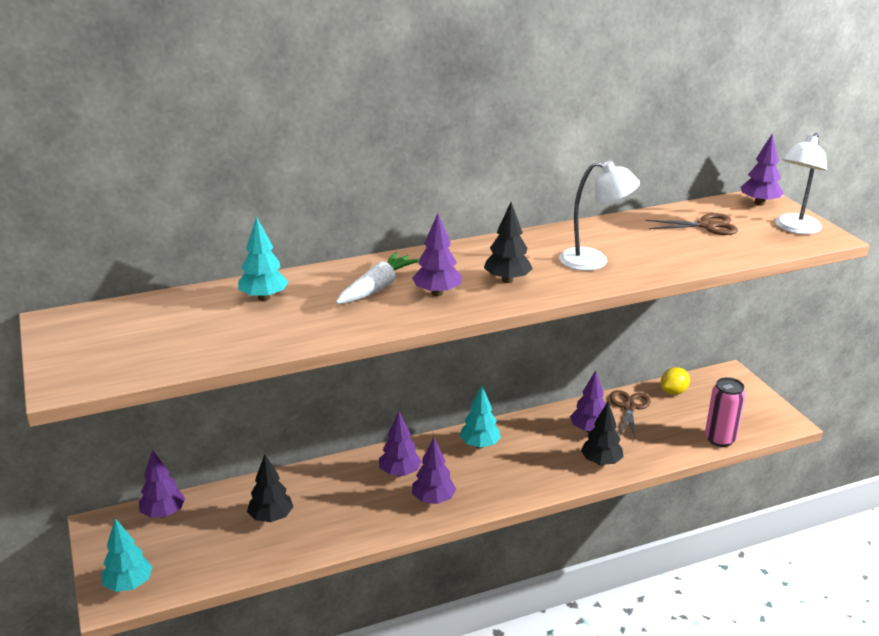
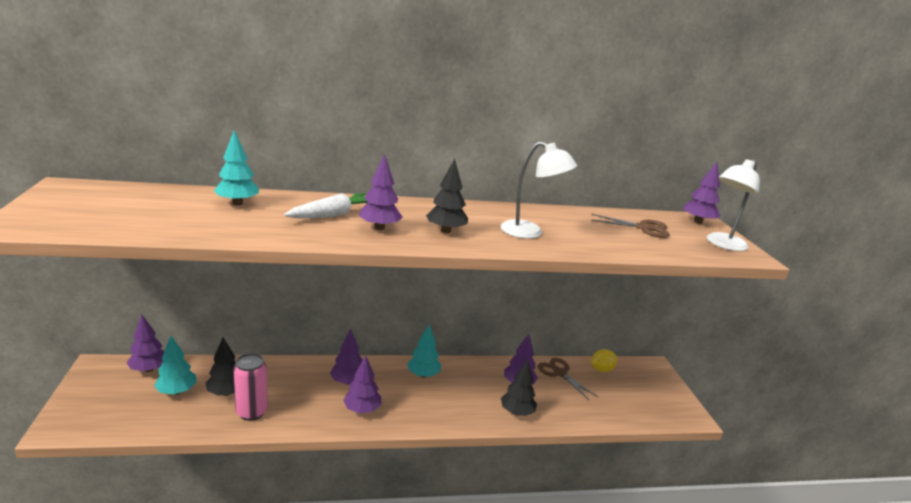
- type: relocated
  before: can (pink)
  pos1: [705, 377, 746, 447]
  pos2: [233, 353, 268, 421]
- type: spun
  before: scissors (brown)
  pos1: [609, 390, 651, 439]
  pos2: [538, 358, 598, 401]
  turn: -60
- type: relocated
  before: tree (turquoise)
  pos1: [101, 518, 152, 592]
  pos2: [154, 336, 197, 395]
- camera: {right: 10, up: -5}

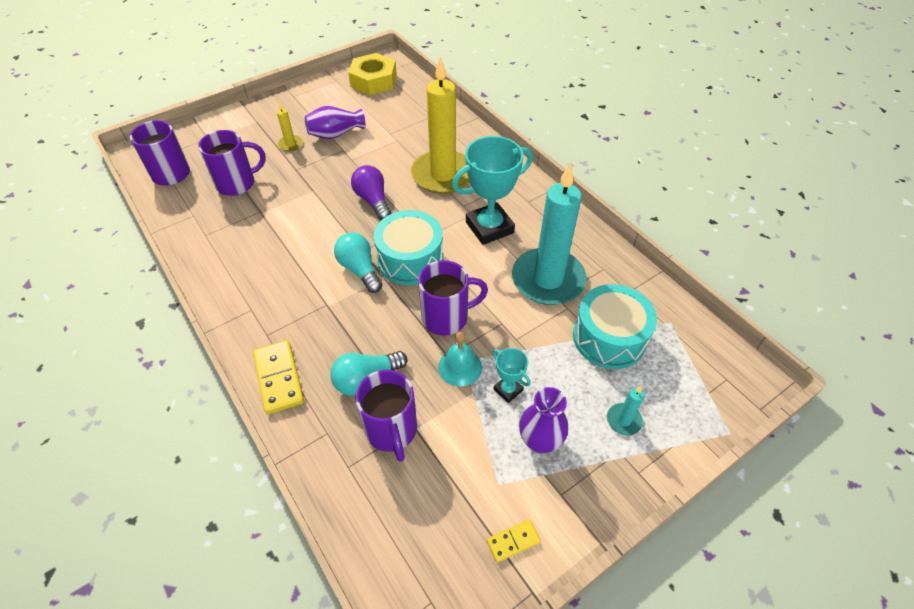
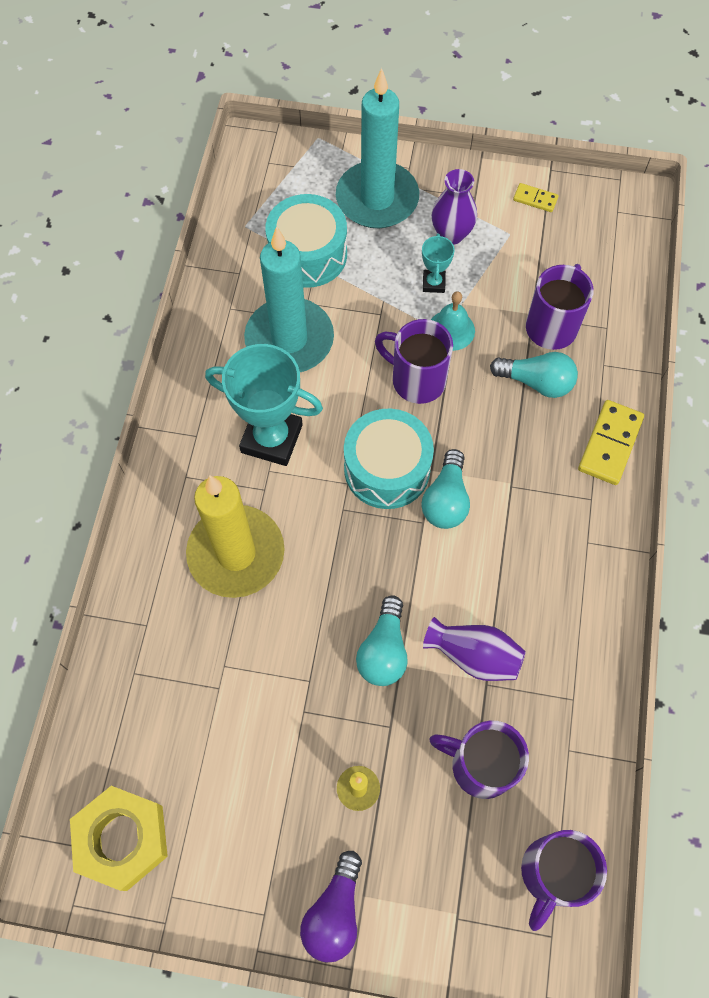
- type: relocated
  before: vase (purple)
  pos1: [305, 106, 365, 139]
  pos2: [423, 617, 526, 681]
- type: relocated
  before: light bulb (purple)
  pos1: [351, 165, 391, 220]
  pos2: [300, 851, 362, 962]
- type: size
  before: candle (turquoise)
  pos1: [607, 386, 645, 435]
  pos2: [336, 68, 419, 228]
  scale: 2.46
- type: appeared
  after: light bulb (turquoise)
  pos2: [356, 595, 408, 686]
- camera: {right: -135, up: 15}

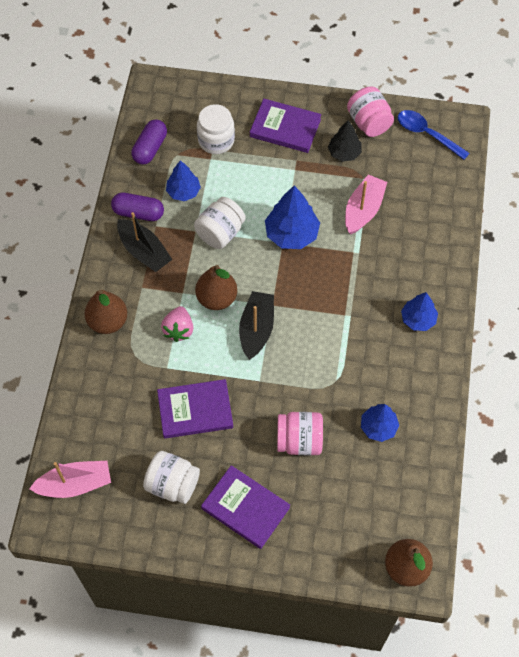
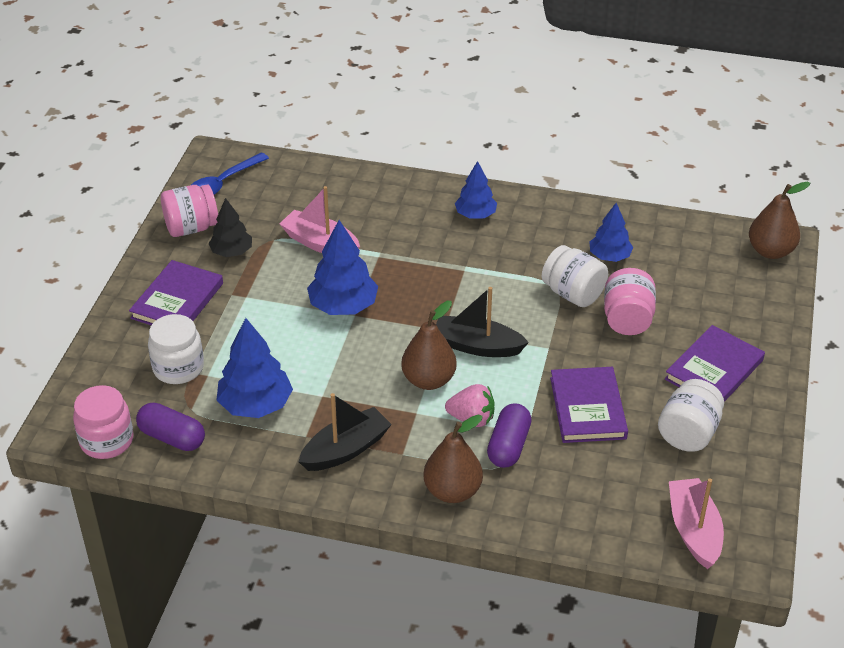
- type: size
  before: tree (blue)
  pos1: [166, 160, 201, 201]
  pos2: [217, 318, 293, 418]
  scale: 1.56
- type: relocated
  before: capsule (purple)
  pos1: [111, 193, 164, 221]
  pos2: [487, 404, 532, 468]
- type: relocated
  before: jar (white)
  pos1: [194, 197, 246, 249]
  pos2: [542, 245, 608, 307]
- type: appeared
  after: jar (pink)
  pos2: [73, 385, 134, 459]
- camera: {right: -85, up: -20}

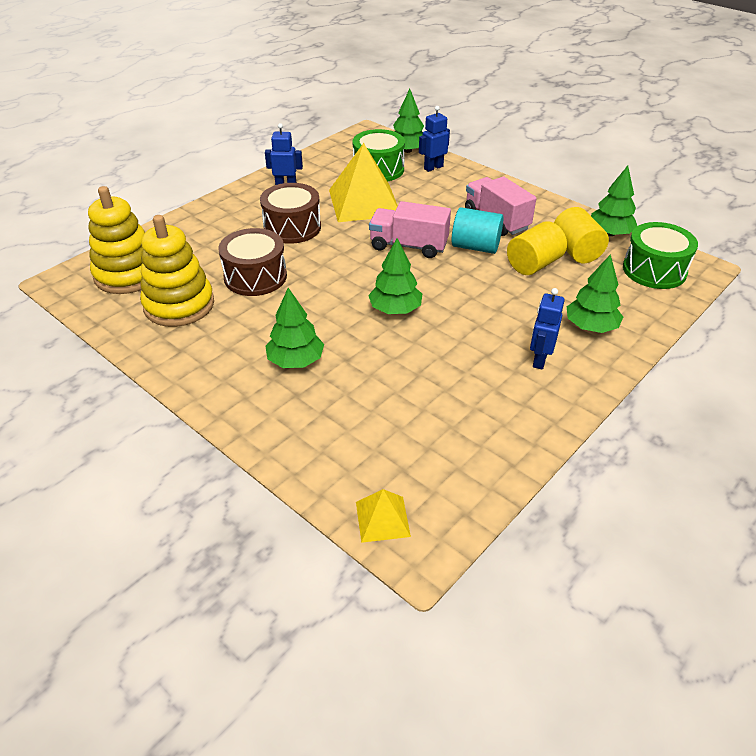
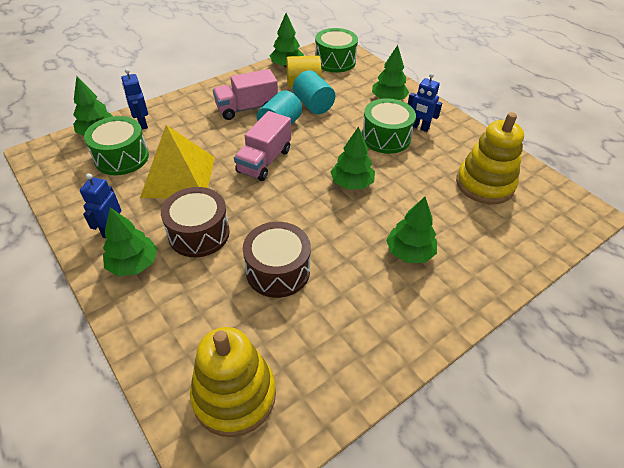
- type: relocated
  before: stacking toy (yellow)
  pos1: [140, 215, 214, 327]
  pos2: [456, 112, 524, 204]
- type: colour
  before: cylinder (yellow)
  after: cylinder (turquoise)
  pos1: [507, 221, 567, 275]
  pos2: [293, 70, 335, 114]
- type: missing
  before: pyramid (yellow)
  pos1: [356, 489, 411, 543]
- type: appeared
  after: drum (green)
  pos2: [362, 98, 416, 154]
- type: appeared
  after: tree (green)
  pos2: [103, 207, 158, 276]
- camera: {right: -80, up: 5}

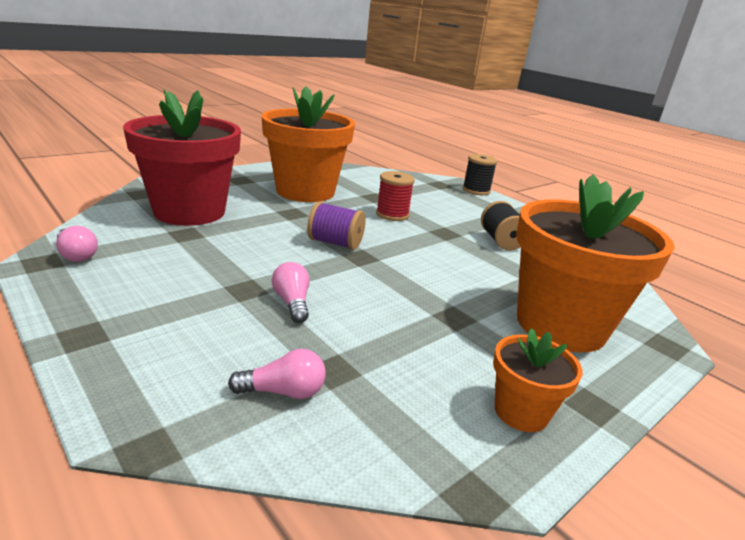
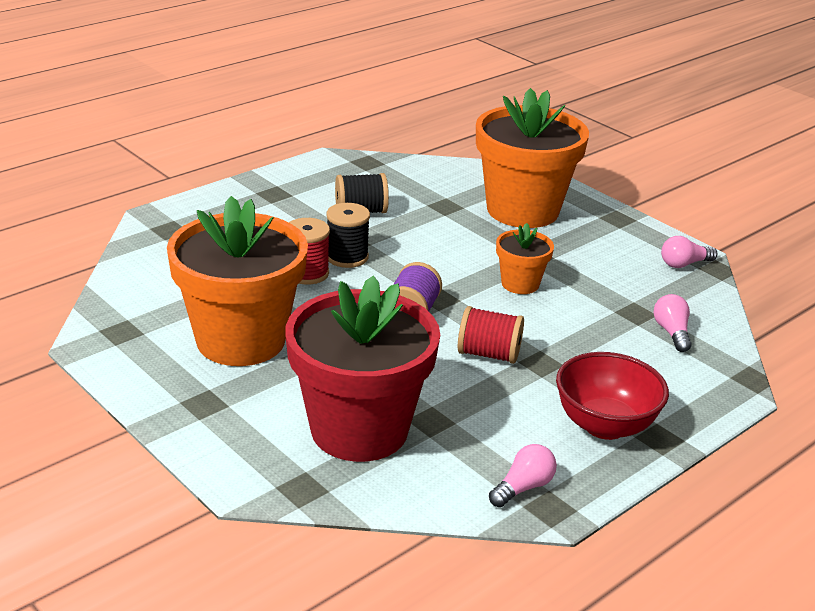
- type: relocated
  before: spool (black)
  pos1: [462, 154, 498, 195]
  pos2: [326, 203, 370, 268]
- type: relocated
  before: light bulb (pink)
  pos1: [272, 262, 310, 323]
  pos2: [661, 236, 717, 268]
- type: relocated
  before: flower pot (orange)
  pos1: [493, 328, 583, 432]
  pos2: [496, 223, 554, 294]
- type: appeared
  after: spool (red)
  pos2: [458, 306, 524, 364]
- type: appeared
  after: bowl (red)
  pos2: [556, 352, 669, 440]
- camera: {right: -90, up: 5}

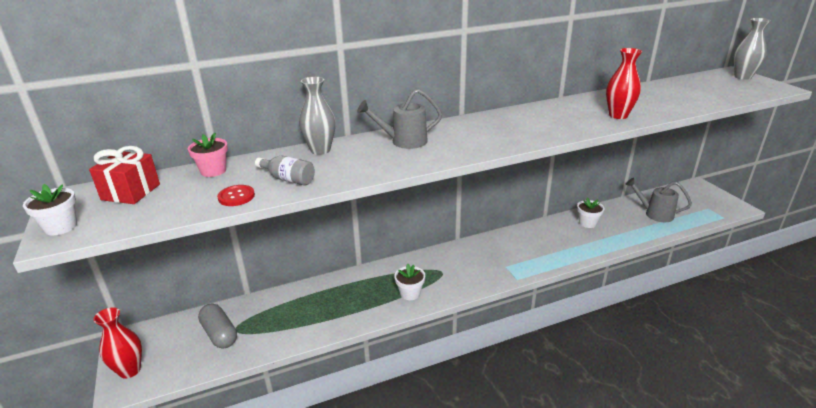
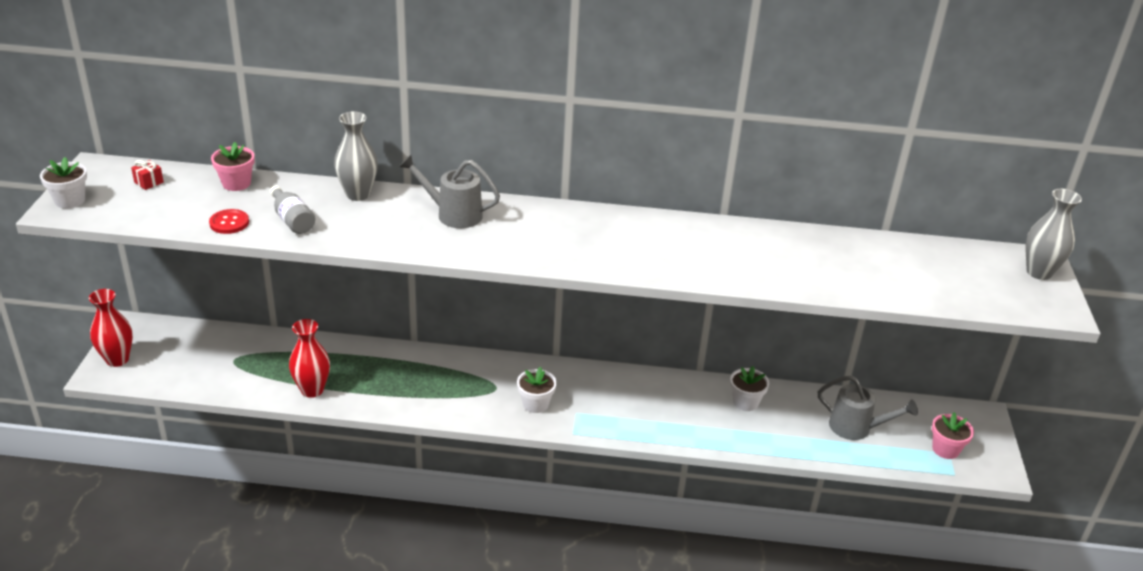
- type: relocated
  before: vase (red)
  pos1: [606, 48, 642, 119]
  pos2: [289, 319, 330, 398]
- type: size
  before: gift (red)
  pos1: [89, 146, 160, 204]
  pos2: [131, 160, 164, 190]
  scale: 0.49
- type: spun
  before: watering can (grey)
  pos1: [625, 178, 692, 222]
  pos2: [818, 375, 918, 440]
  turn: 150
- type: relocated
  before: flower pot (white)
  pos1: [394, 264, 425, 300]
  pos2: [517, 367, 557, 413]
- type: missing
  before: capsule (grey)
  pos1: [198, 304, 237, 349]
- type: appeared
  after: flower pot (pink)
  pos2: [932, 412, 974, 459]
- camera: {right: 25, up: 5}

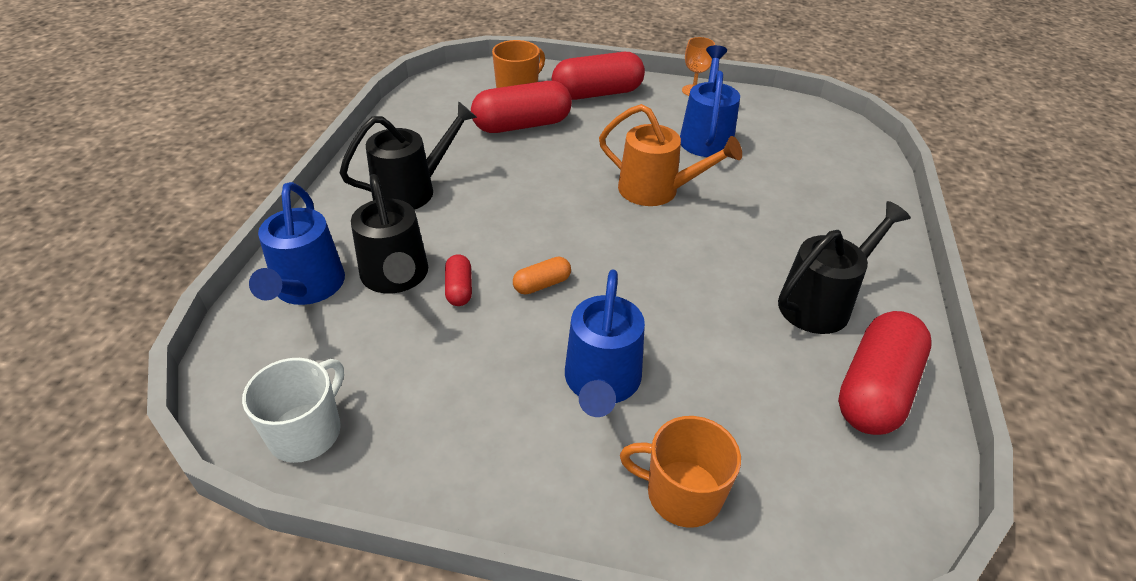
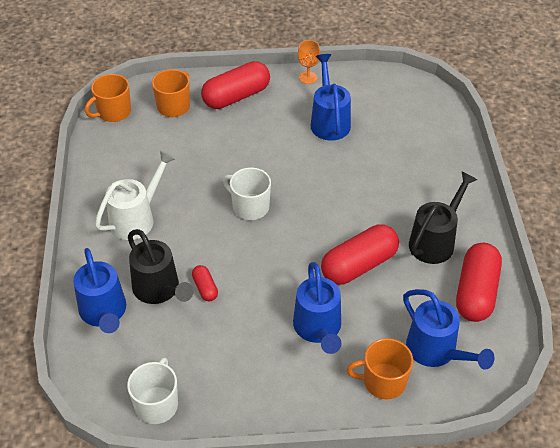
- type: relocated
  before: capsule (red)
  pos1: [471, 81, 572, 133]
  pos2: [321, 225, 399, 285]
- type: colour
  before: watering can (black)
  after: watering can (white)
  pos1: [340, 101, 477, 210]
  pos2: [95, 151, 175, 240]
- type: missing
  before: watering can (orange)
  pos1: [599, 104, 742, 206]
- type: missing
  before: capsule (orange)
  pos1: [513, 257, 571, 295]
- type: appeared
  after: mug (orange)
  pos2: [85, 74, 131, 122]
- type: appeared
  after: mug (white)
  pos2: [223, 167, 271, 220]
- type: appeared
  after: watering can (blue)
  pos2: [403, 289, 494, 370]
- camera: {right: -15, up: 5}

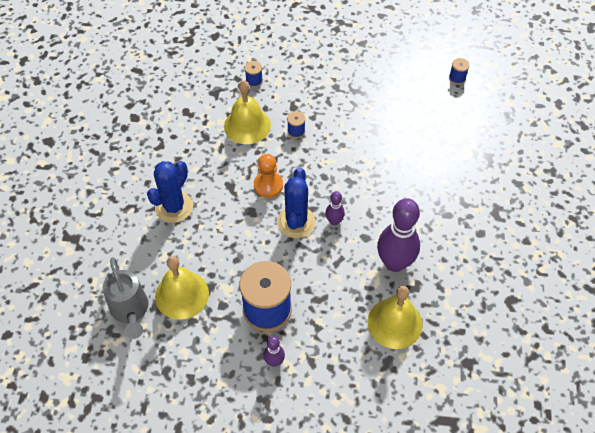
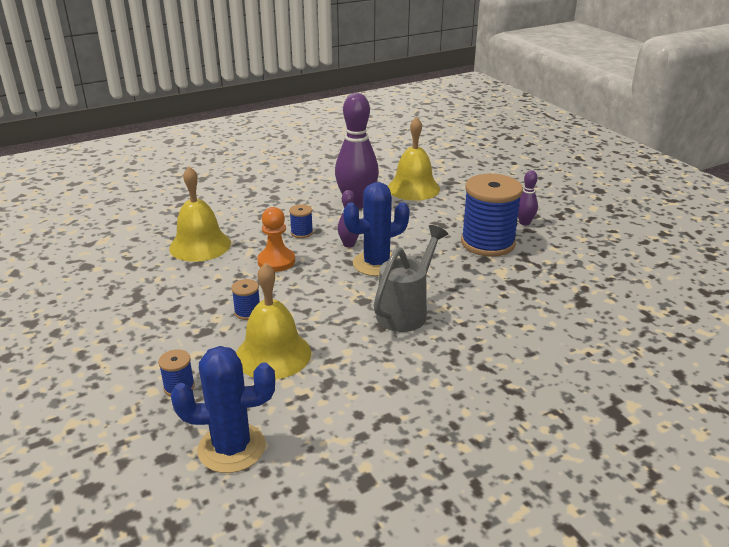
- type: relocated
  before: spool (blue)
  pos1: [449, 58, 470, 85]
  pos2: [289, 204, 313, 238]
- type: relocated
  before: pawn (orange)
  pos1: [254, 154, 283, 198]
  pos2: [257, 207, 295, 272]
- type: relocated
  before: cactus (blue)
  pos1: [147, 161, 193, 223]
  pos2: [171, 346, 275, 473]
- type: relocated
  before: bell (yellow)
  pos1: [155, 256, 209, 320]
  pos2: [169, 167, 231, 262]
- type: relocated
  before: watering can (grey)
  pos1: [103, 257, 148, 339]
  pos2: [374, 225, 448, 332]
- camera: {right: -125, up: -25}

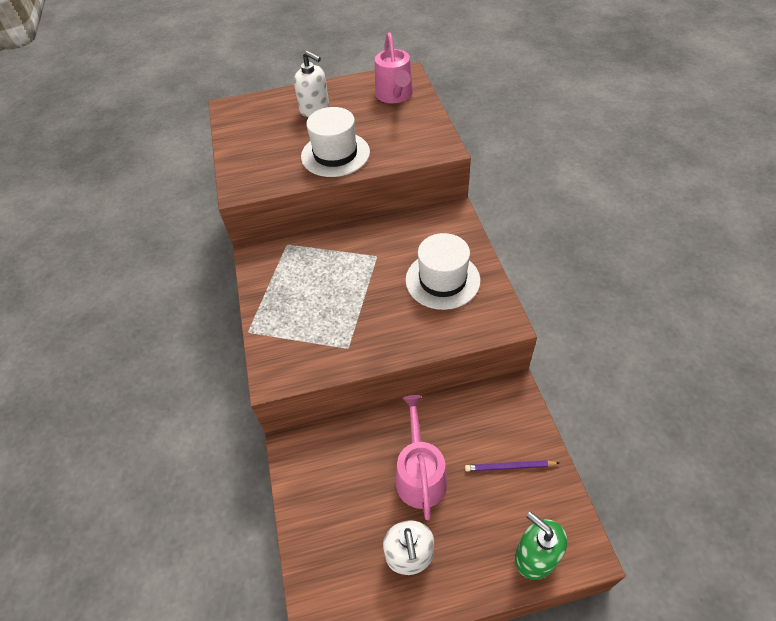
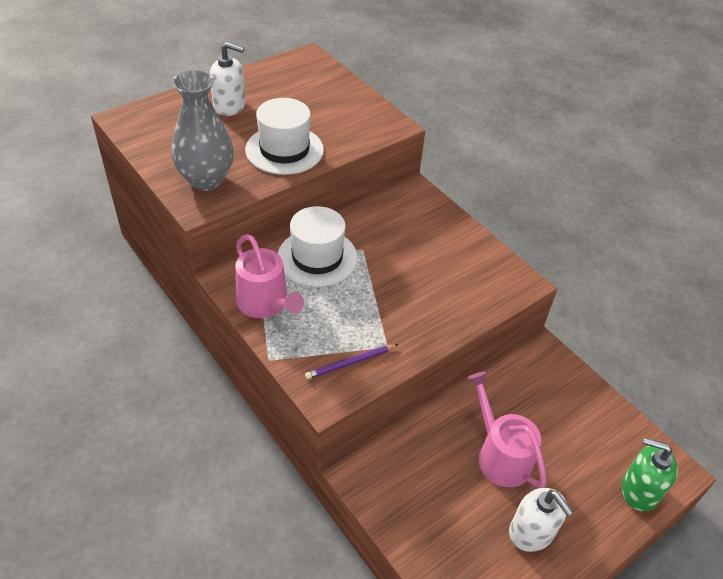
- type: relocated
  before: watering can (pink)
  pos1: [375, 32, 413, 103]
  pos2: [235, 234, 304, 318]
- type: relocated
  before: hat (white)
  pos1: [405, 233, 480, 310]
  pos2: [278, 206, 358, 287]
- type: relocated
  before: pencil (purple)
  pos1: [465, 460, 559, 471]
  pos2: [305, 344, 399, 379]
- type: appeared
  after: vase (grey)
  pos2: [171, 70, 234, 191]
- camera: {right: -30, up: -5}

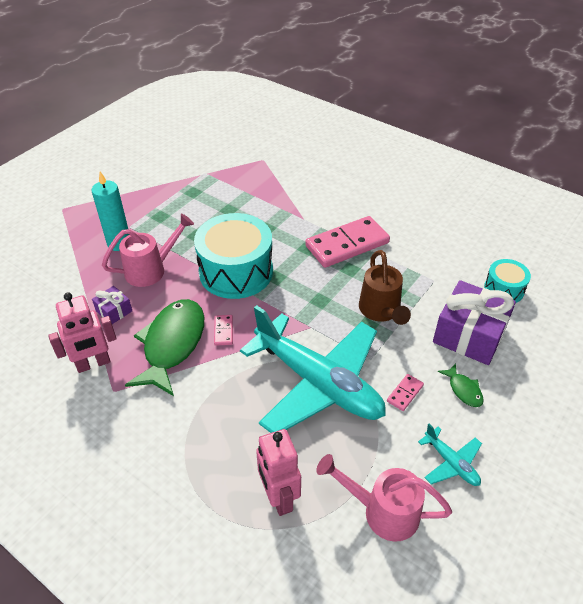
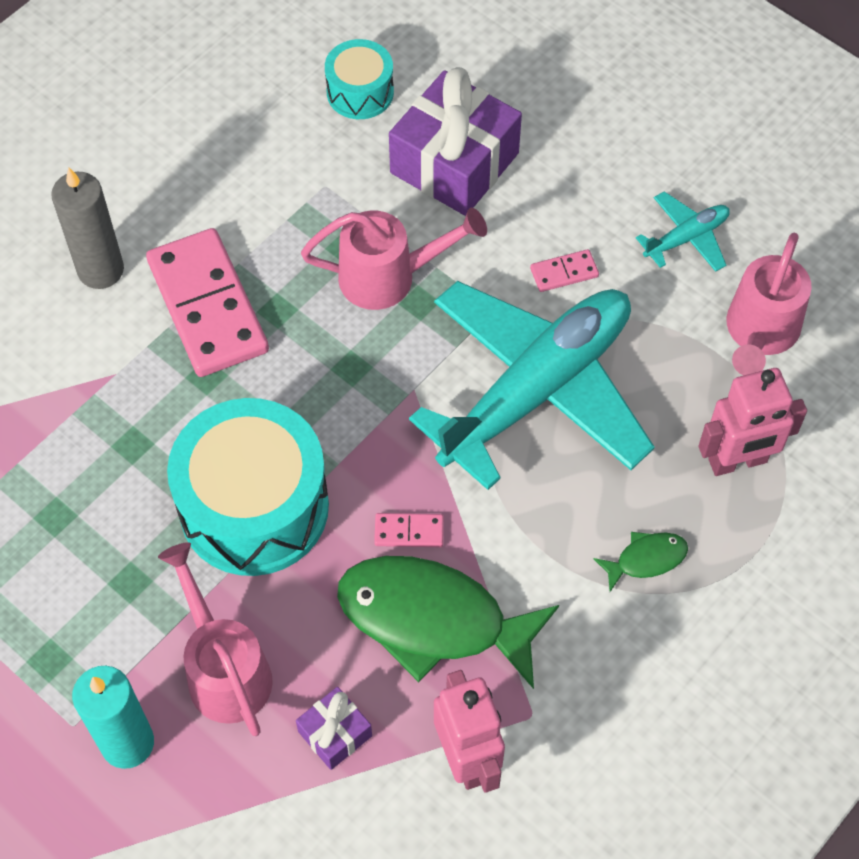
- type: colour
  before: watering can (brown)
  after: watering can (pink)
  pos1: [359, 250, 411, 325]
  pos2: [301, 208, 487, 310]
- type: relocated
  before: fish (green)
  pos1: [438, 363, 484, 407]
  pos2: [594, 532, 688, 592]
- type: spun
  before: domino (pink)
  pos1: [387, 374, 424, 411]
  pos2: [530, 249, 599, 292]
  turn: -60
- type: appeared
  after: candle (grey)
  pos2: [51, 168, 124, 289]
- camera: {right: -85, up: 15}

